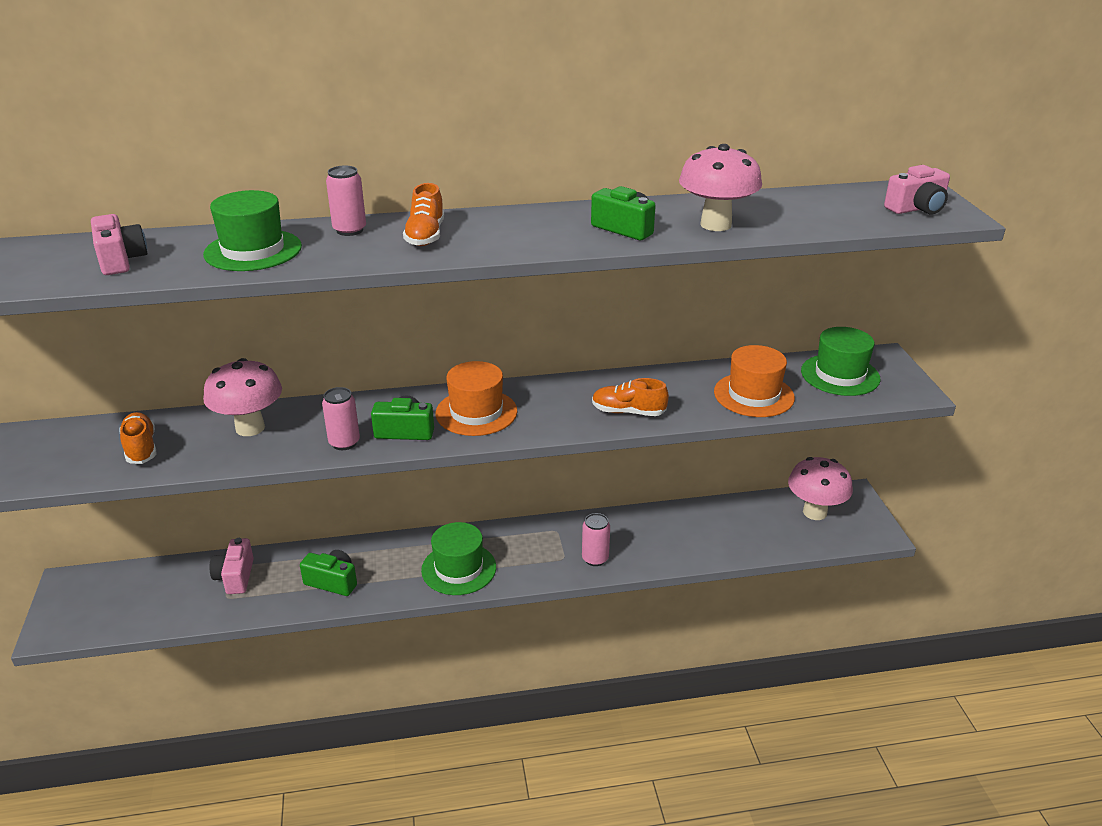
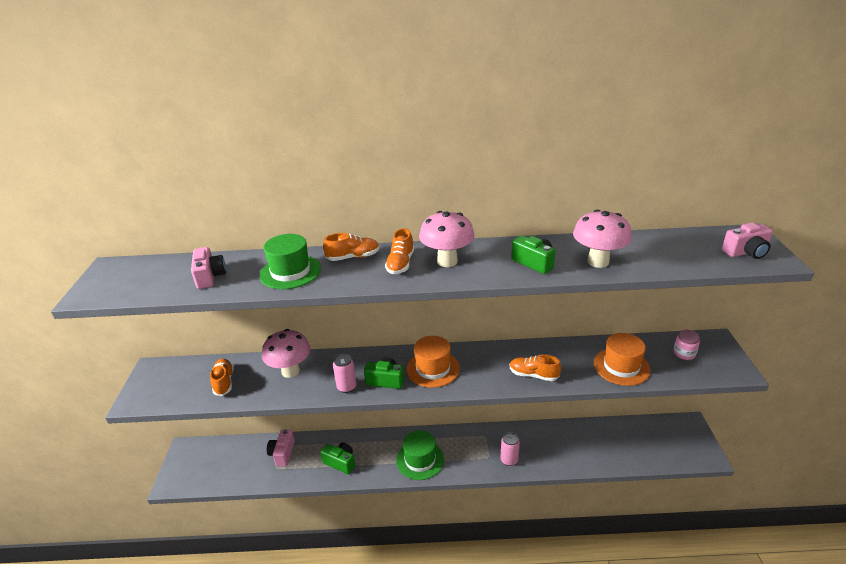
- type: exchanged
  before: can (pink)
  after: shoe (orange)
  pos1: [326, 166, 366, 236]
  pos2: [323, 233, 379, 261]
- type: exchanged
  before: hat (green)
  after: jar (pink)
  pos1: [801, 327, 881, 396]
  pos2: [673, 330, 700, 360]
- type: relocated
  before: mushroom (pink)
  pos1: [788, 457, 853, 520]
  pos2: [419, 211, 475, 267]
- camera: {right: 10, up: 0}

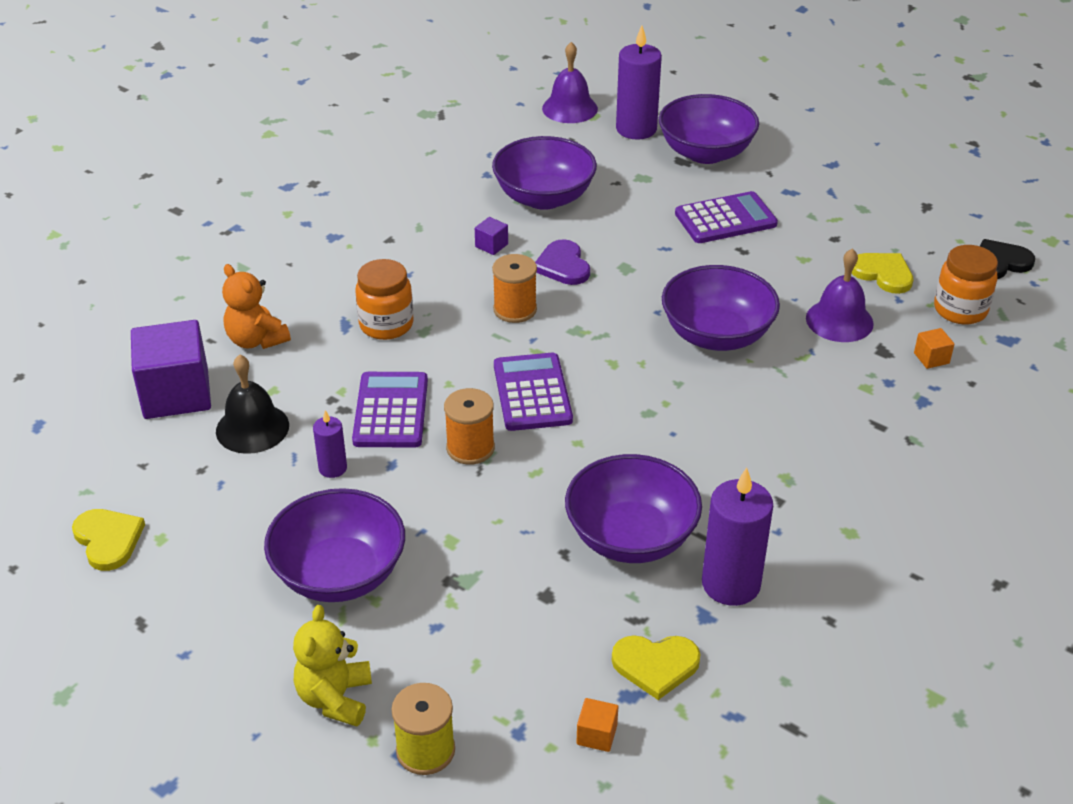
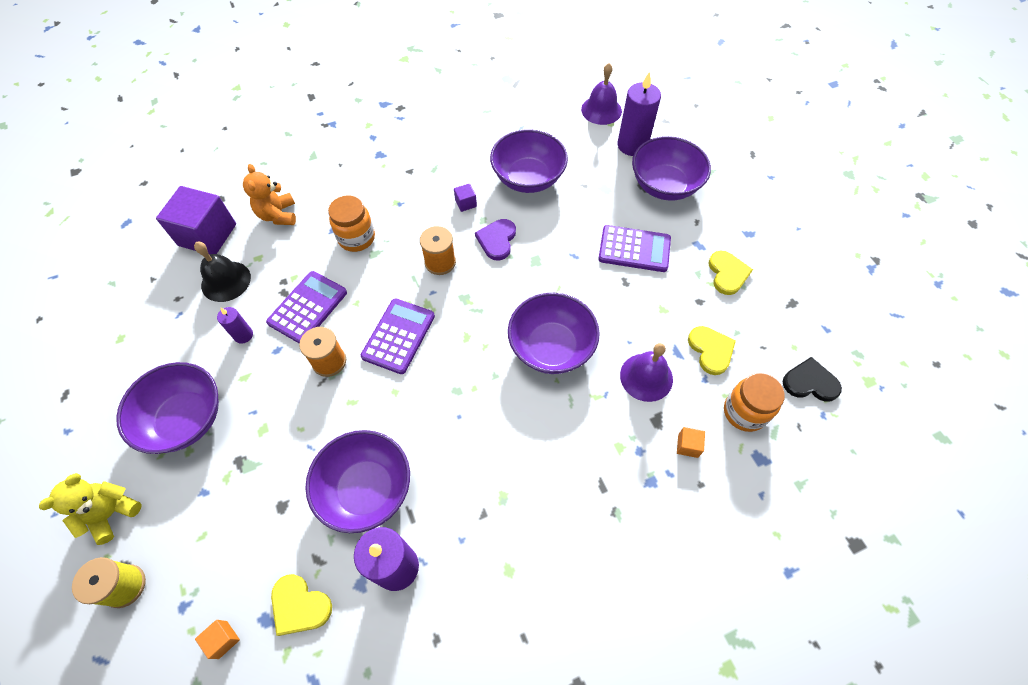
- type: relocated
  before: heart (yellow)
  pos1: [72, 509, 145, 571]
  pos2: [709, 251, 753, 295]
- camera: {right: 30, up: 20}

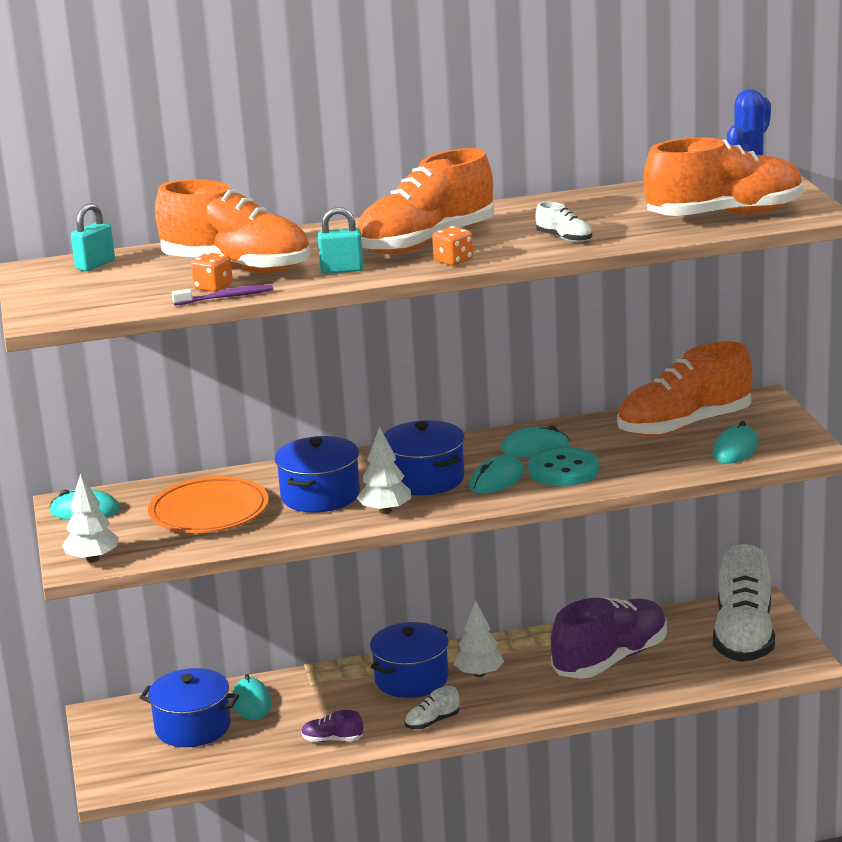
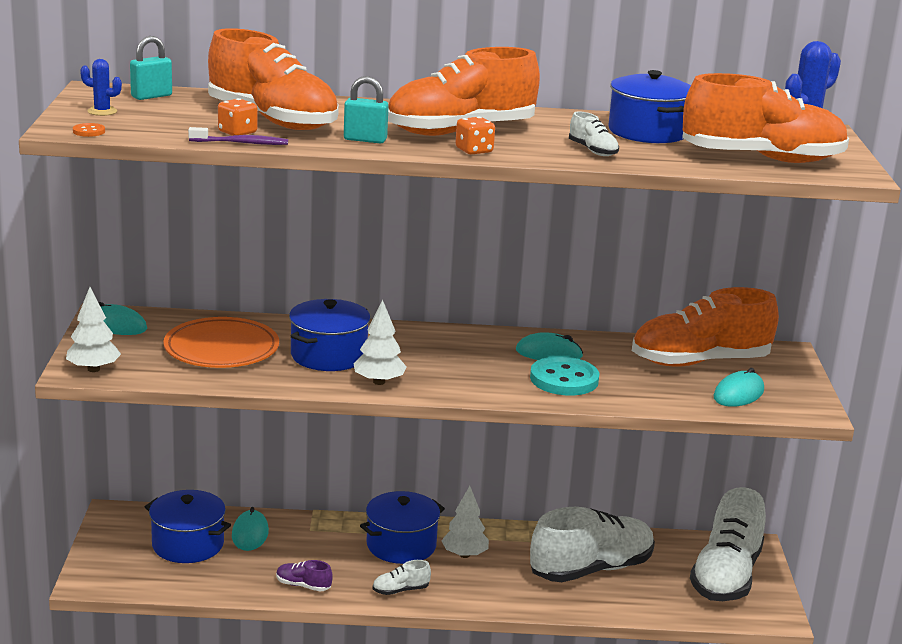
- type: relocated
  before: pot (blue)
  pos1: [384, 420, 465, 496]
  pos2: [608, 70, 691, 143]
- type: missing
  before: mouse (turquoise)
  pos1: [469, 455, 525, 494]
- type: colour
  before: shoe (purple)
  after: shoe (white)
  pos1: [551, 597, 667, 679]
  pos2: [530, 507, 655, 582]
- type: appeared
  after: cactus (blue)
  pos2: [80, 59, 122, 116]
- type: appeared
  after: button (orange)
  pos2: [73, 123, 105, 137]
- camera: {right: 10, up: 0}

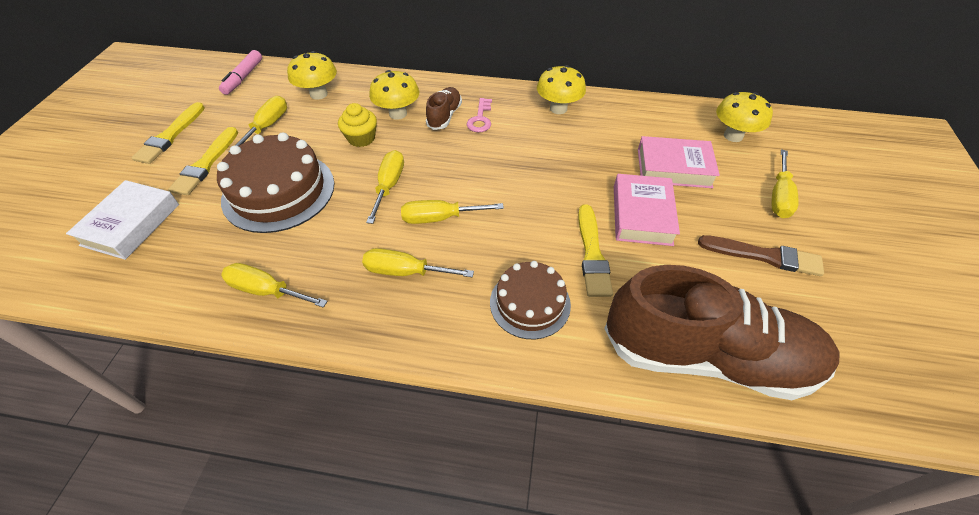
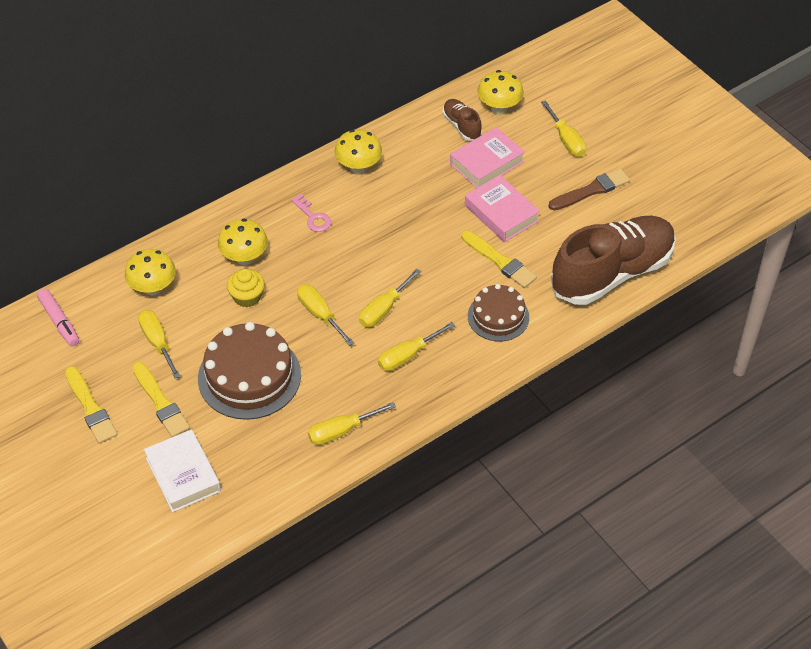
- type: relocated
  before: shoe (brown)
  pos1: [426, 87, 462, 130]
  pos2: [443, 99, 482, 141]
- camera: {right: -45, up: 0}

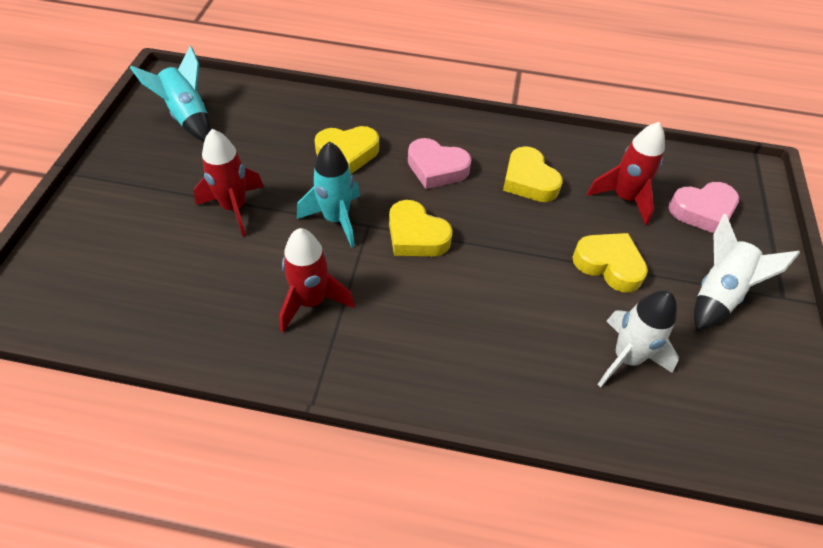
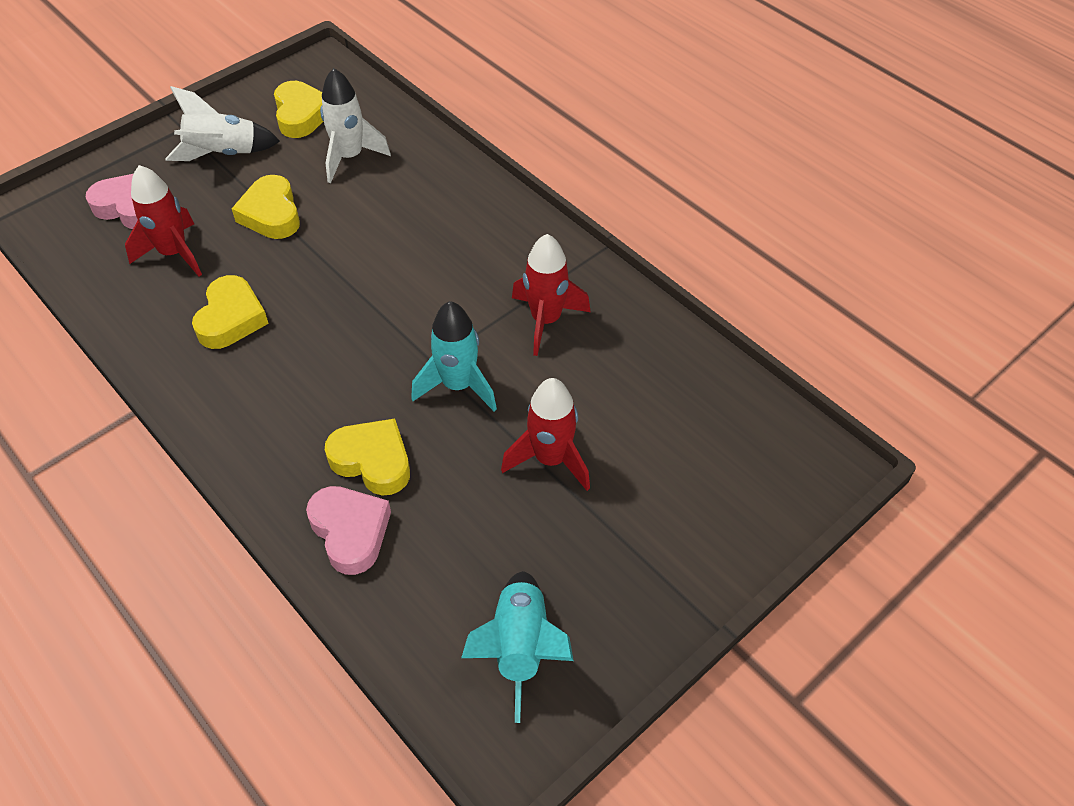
- type: relocated
  before: heart (pink)
  pos1: [408, 138, 472, 189]
  pos2: [306, 486, 391, 575]
- type: relocated
  before: heart (yellow)
  pos1: [389, 200, 453, 256]
  pos2: [274, 81, 323, 138]
- camera: {right: -140, up: 0}

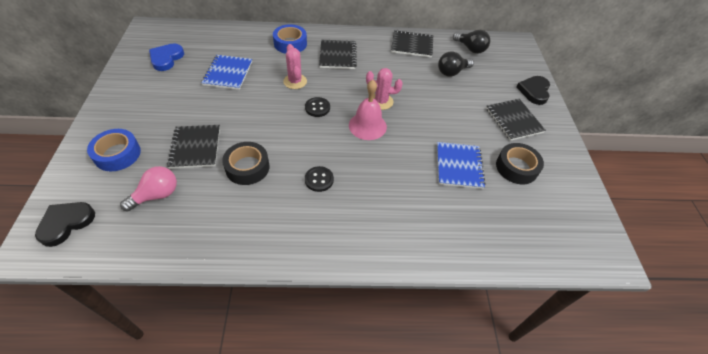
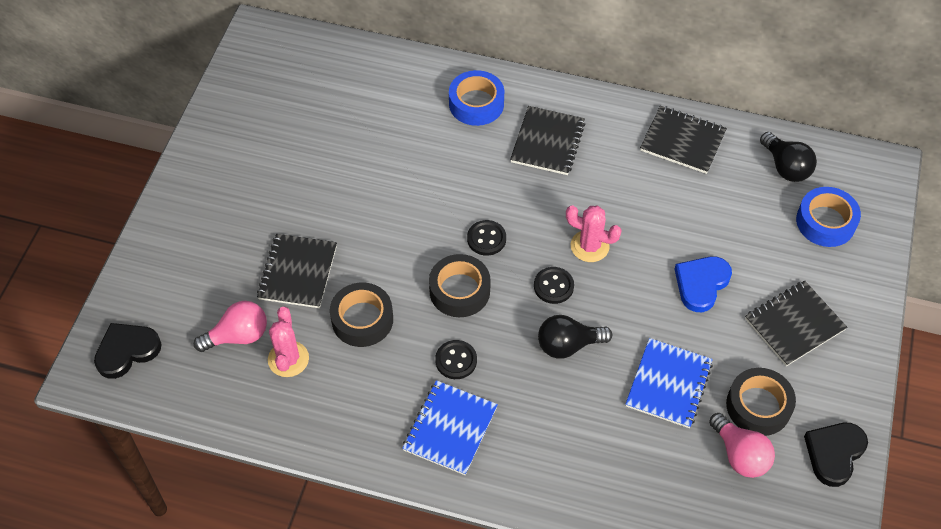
- type: relocated
  before: heart (blue)
  pos1: [149, 44, 184, 71]
  pos2: [674, 256, 732, 312]
- type: relocated
  before: cactus (pink)
  pos1: [283, 44, 307, 89]
  pos2: [268, 307, 309, 377]
- type: relocated
  before: light bulb (black)
  pos1: [438, 52, 474, 76]
  pos2: [538, 315, 612, 359]
- type: relocated
  before: notebook (blue)
  pos1: [201, 55, 252, 90]
  pos2: [402, 380, 498, 475]
- type: relocated
  before: heart (black)
  pos1: [516, 76, 550, 105]
  pos2: [804, 423, 868, 487]
- type: exchanged
  before: bell (pink)
  after: button (black)
  pos1: [349, 80, 387, 140]
  pos2: [534, 267, 574, 304]
- type: spun
  before: notebook (black)
  pos1: [486, 99, 546, 141]
  pos2: [745, 280, 847, 366]
  turn: 60
- type: relocated
  before: tape (blue)
  pos1: [87, 129, 141, 171]
  pos2: [796, 187, 861, 247]
- type: appeared
  after: tape (black)
  pos2: [429, 254, 491, 317]
- type: appeared
  after: light bulb (pink)
  pos2: [709, 413, 775, 478]
- camera: {right: 20, up: 5}

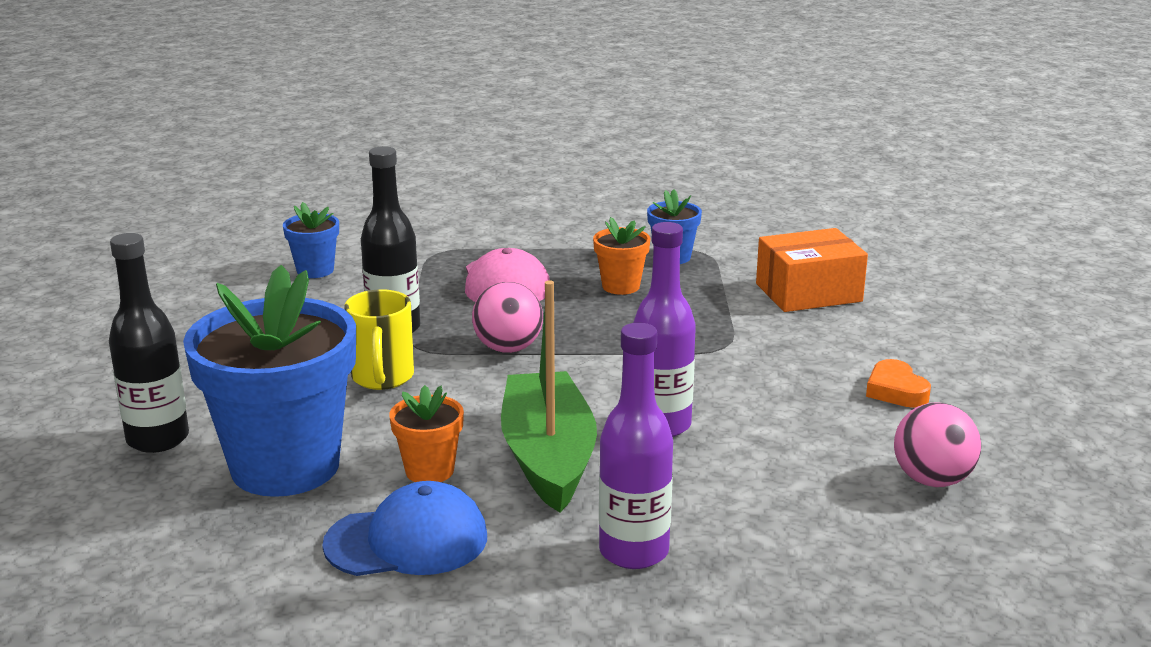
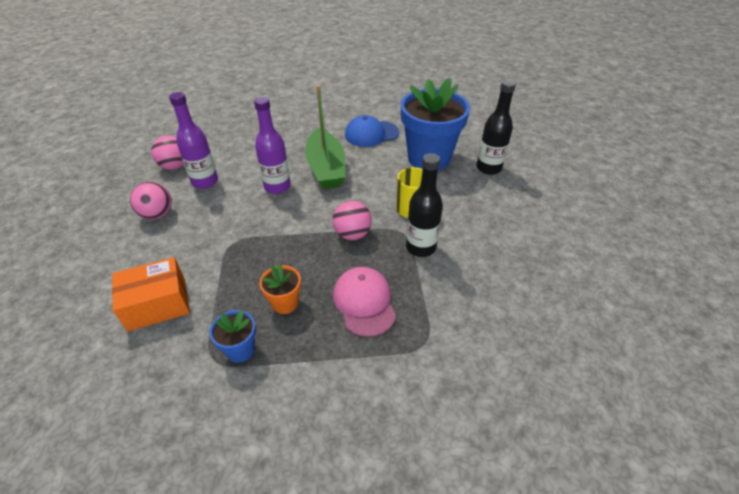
- type: missing
  before: flower pot (blue)
  pos1: [283, 202, 339, 278]
- type: relocated
  before: bottle (purple)
  pos1: [599, 323, 673, 569]
  pos2: [169, 92, 218, 189]
- type: exchanged
  before: heart (orange)
  after: ball (pink)
  pos1: [866, 359, 931, 408]
  pos2: [130, 182, 172, 220]
- type: missing
  before: flower pot (orange)
  pos1: [389, 385, 464, 482]
- camera: {right: 175, up: 20}

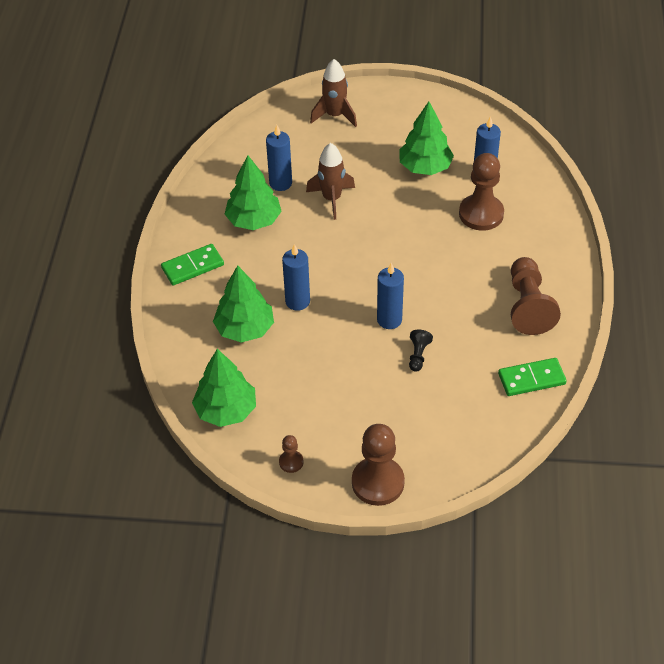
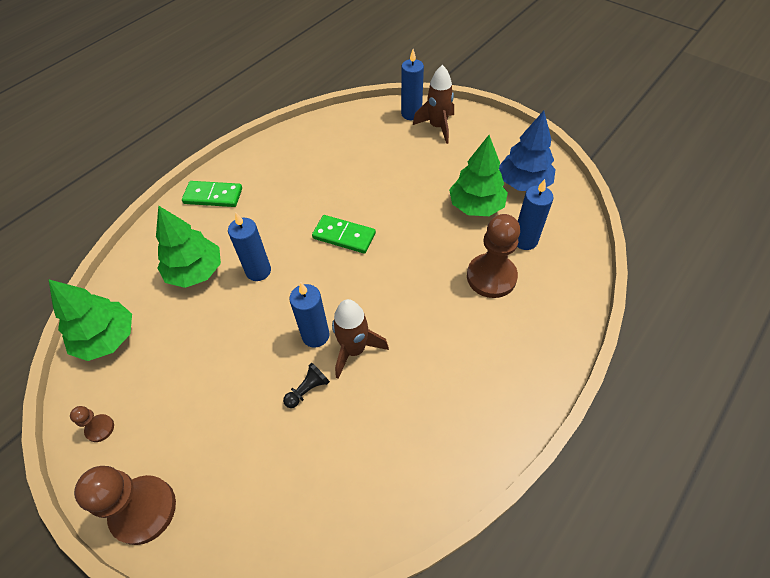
- type: relocated
  before: candle (blue)
  pos1: [266, 125, 292, 191]
  pos2: [401, 49, 424, 120]
- type: relocated
  before: rocket (brown)
  pos1: [306, 143, 355, 220]
  pos2: [332, 299, 389, 379]
- type: missing
  before: tree (green)
  pos1: [225, 155, 282, 230]
- type: missing
  before: pawn (brown)
  pos1: [511, 257, 561, 335]
- type: relocated
  before: domino (green)
  pos1: [498, 358, 567, 396]
  pos2: [312, 215, 376, 254]
- type: appeared
  after: tree (blue)
  pos2: [499, 111, 556, 191]
- camera: {right: 35, up: 5}

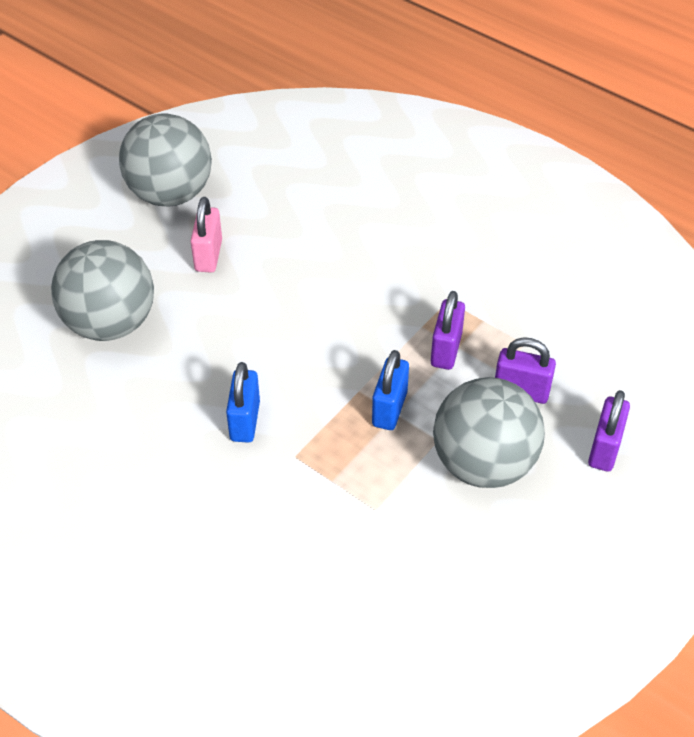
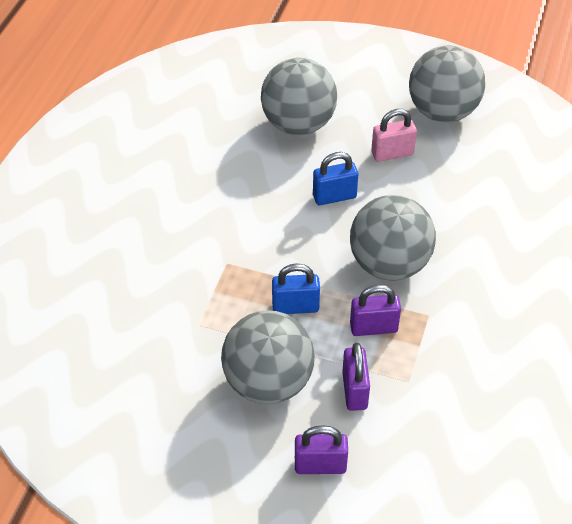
- type: relocated
  before: padlock (blue)
  pos1: [226, 362, 260, 443]
  pos2: [313, 152, 358, 205]
- type: appeared
  after: ball (grey)
  pos2: [350, 195, 436, 281]
- camera: {right: 70, up: 0}

